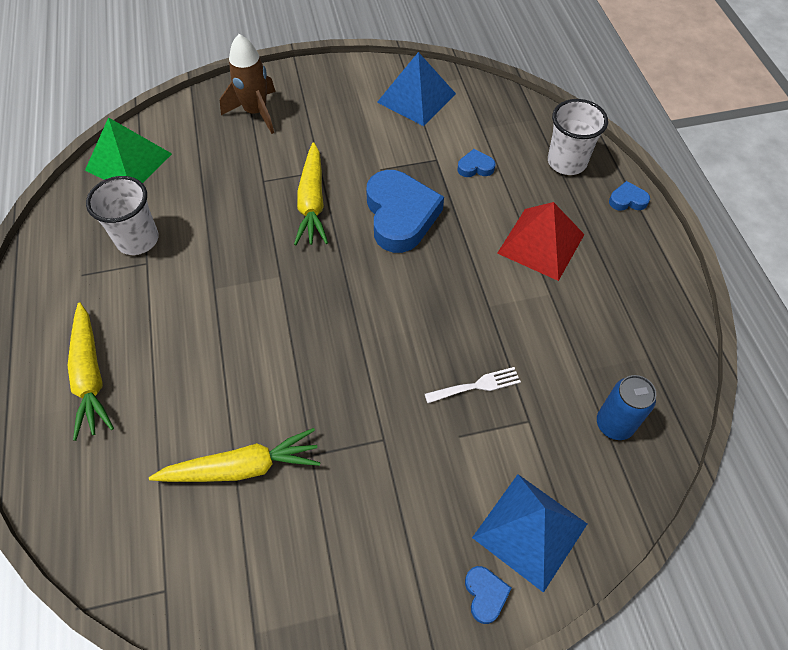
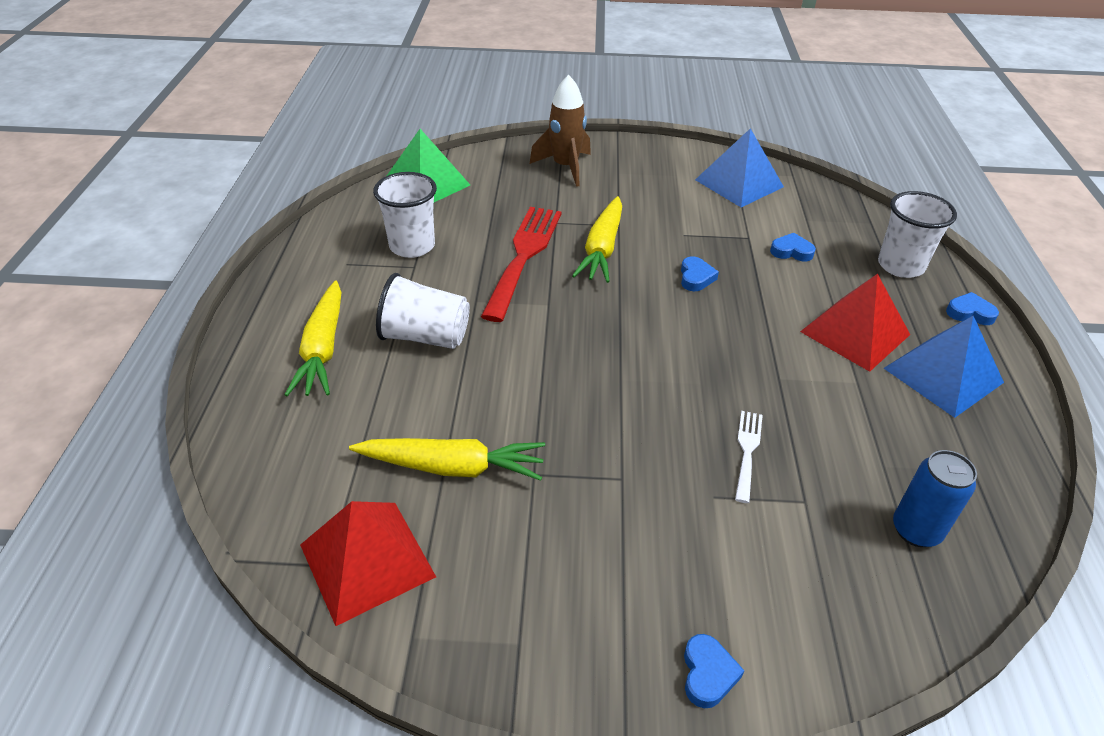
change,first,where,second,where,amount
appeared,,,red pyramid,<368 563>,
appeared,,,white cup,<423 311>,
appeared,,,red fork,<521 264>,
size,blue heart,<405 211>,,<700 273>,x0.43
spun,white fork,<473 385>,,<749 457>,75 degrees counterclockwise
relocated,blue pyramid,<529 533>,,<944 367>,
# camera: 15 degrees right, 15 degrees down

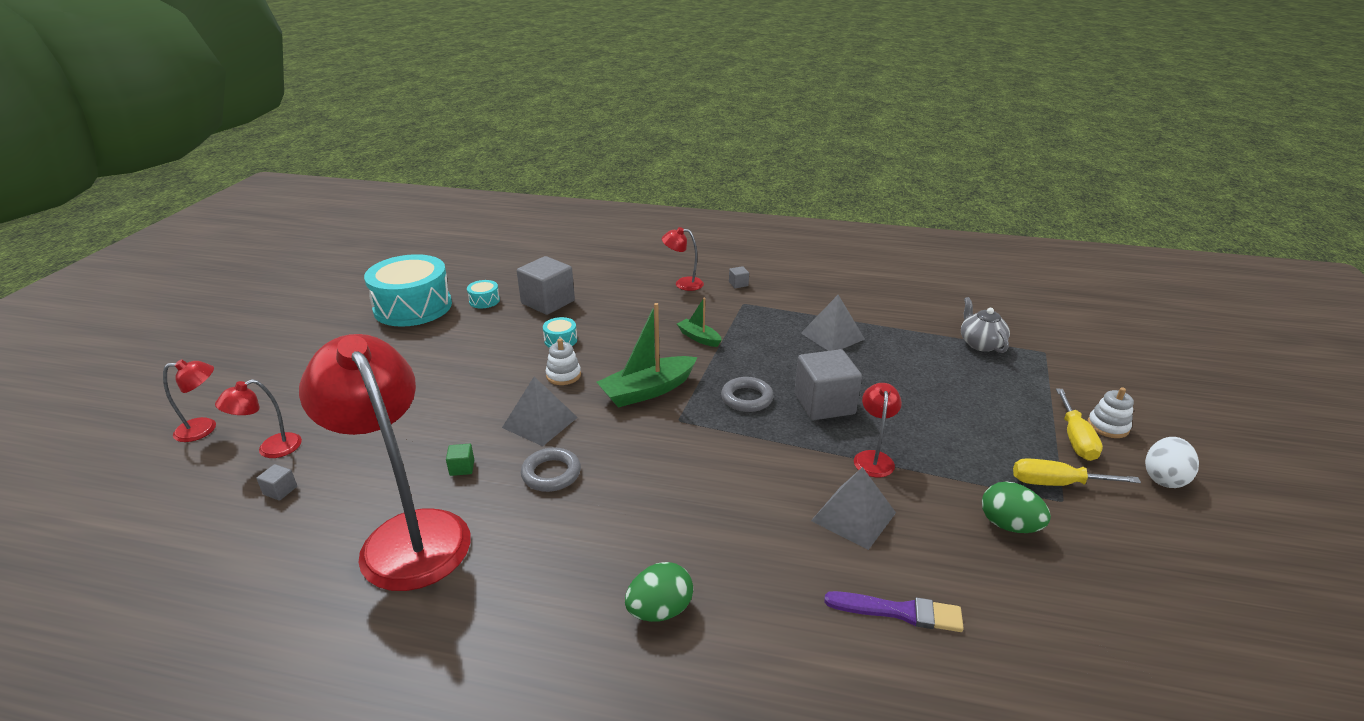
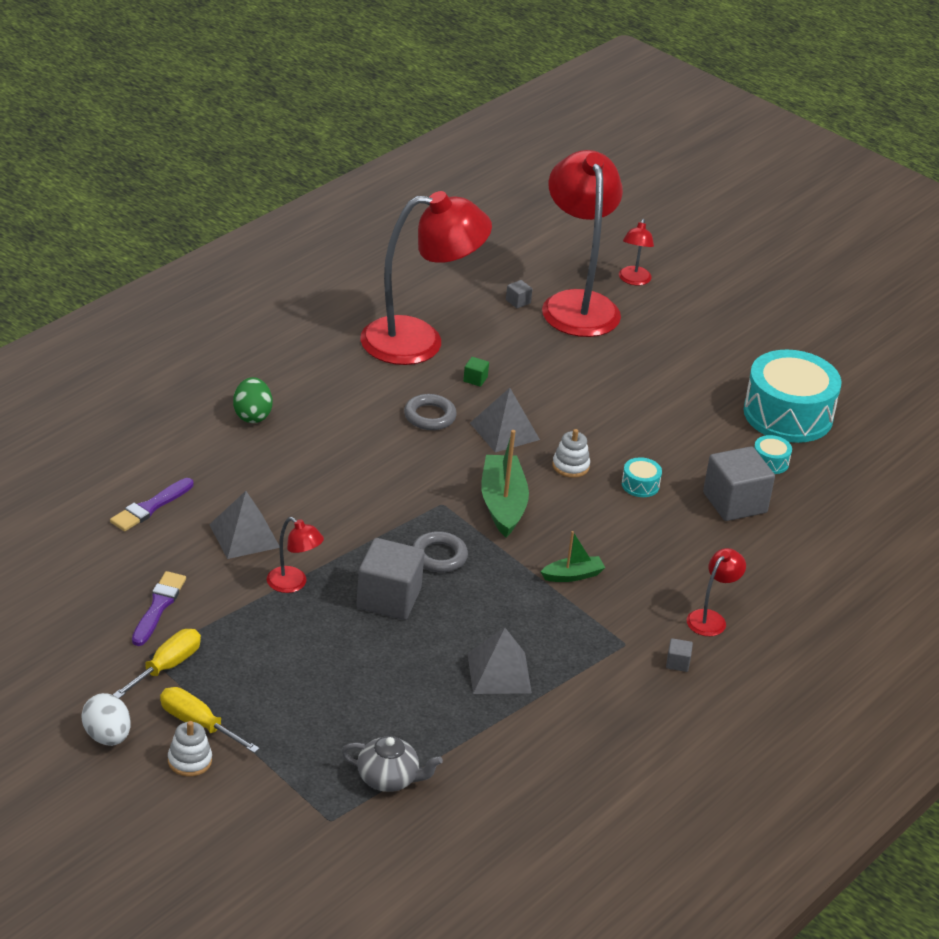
change,first,where,second,where,amount
exchanged,green egg,<1016 507>,purple brush,<159 608>,
size,red lamp,<258 418>,,<582 243>,x2.33
# camera: 115 degrees right, 5 degrees up

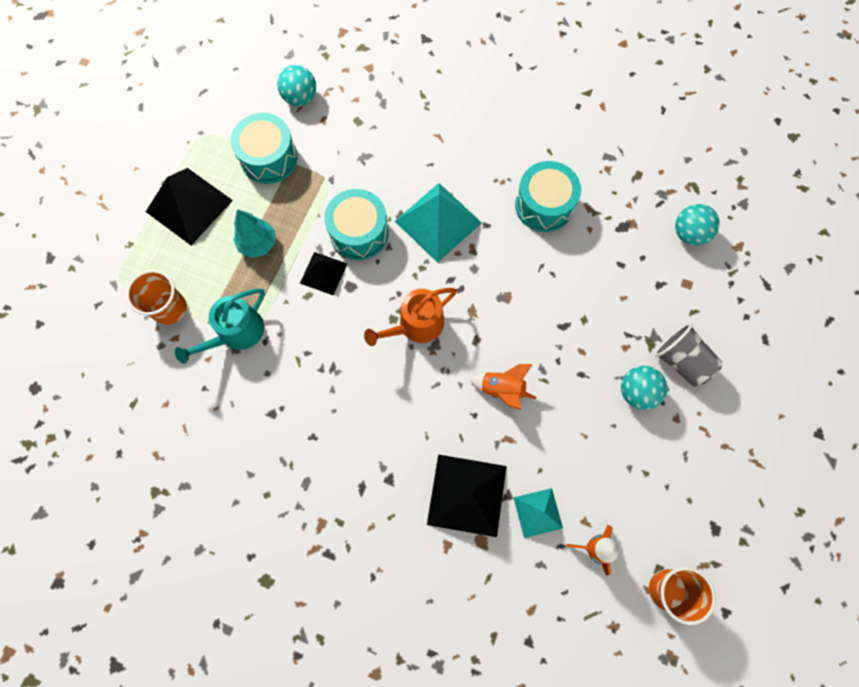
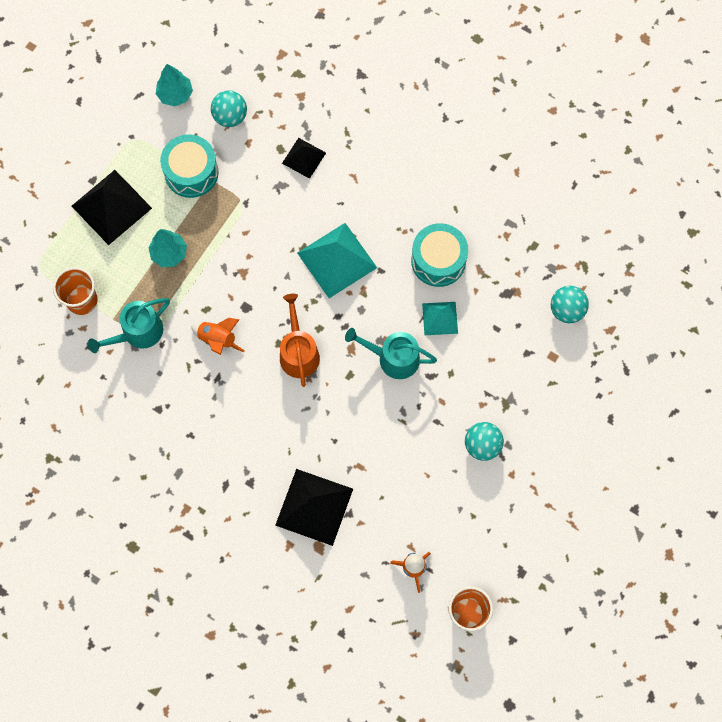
change,first,where,second,where,amount
appeared,,,turquoise tree,<174 85>,
relocated,orange rocket,<503 387>,,<218 336>,
spun,orange watering can,<410 317>,,<300 340>,105 degrees clockwise
relocated,black pyramid,<323 273>,,<304 158>,
appeared,,,turquoise watering can,<391 353>,
relocated,turquoise pyramid,<538 513>,,<440 318>,
missing,turquoise drum,<356 224>,,,
missing,grey cup,<688 355>,,,
# camera: 10 degrees right, 0 degrees up

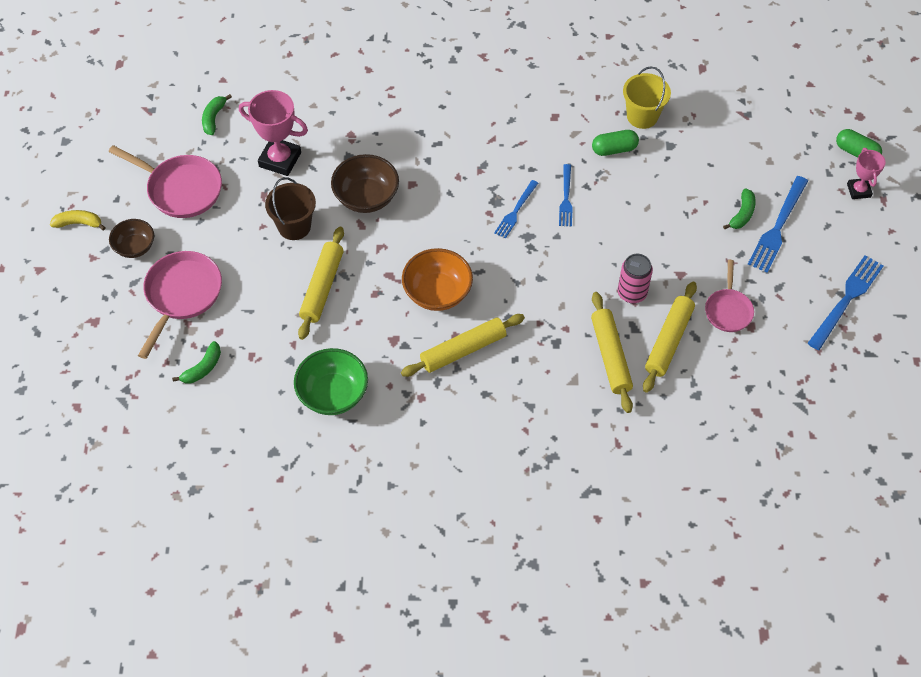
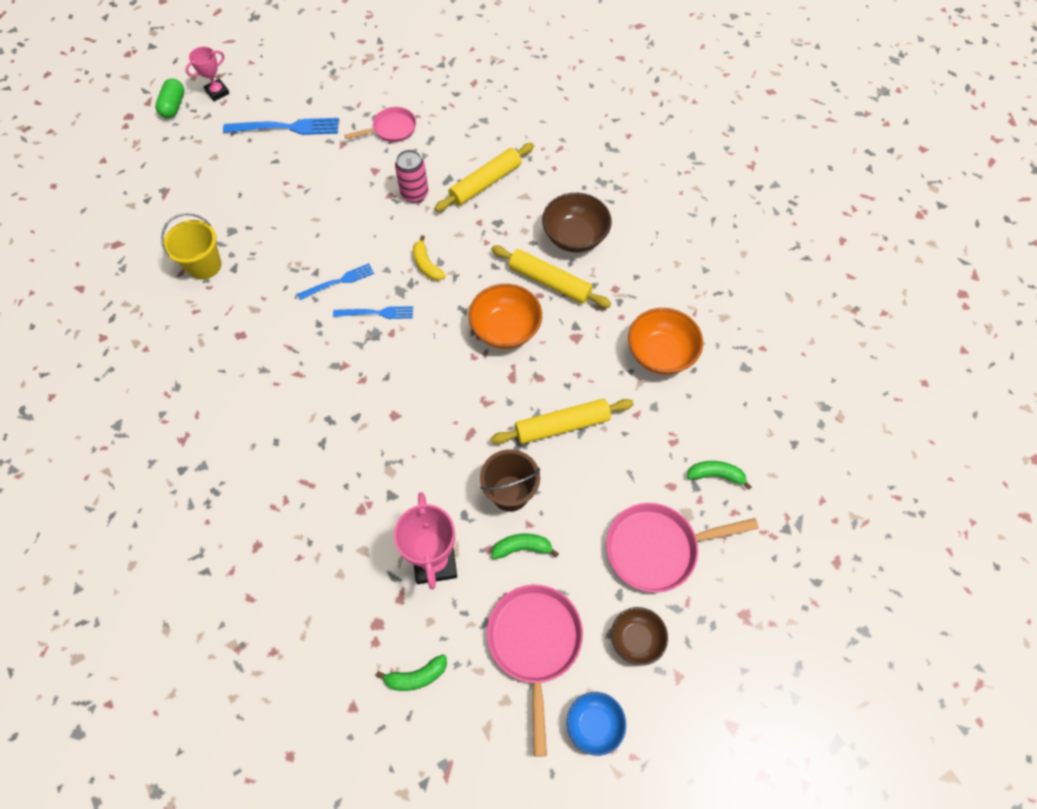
change,first,where,second,where,amount
relocated,yellow banana,<78 220>,,<429 257>,
relocated,green banana,<739 208>,,<525 546>,
relocated,brown bowl,<365 183>,,<577 223>,
appeared,,,blue bowl,<596 724>,
colour,green bowl,<331 381>,orange bowl,<665 341>,
missing,green capsule,<615 143>,,,
missing,yellow rolling pin,<670 337>,,,
missing,blue fork,<846 302>,,,
# camera: 120 degrees left, 5 degrees up

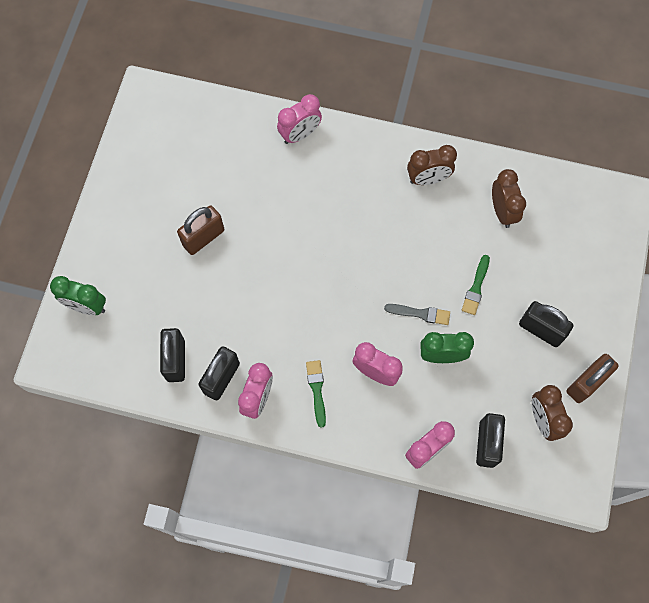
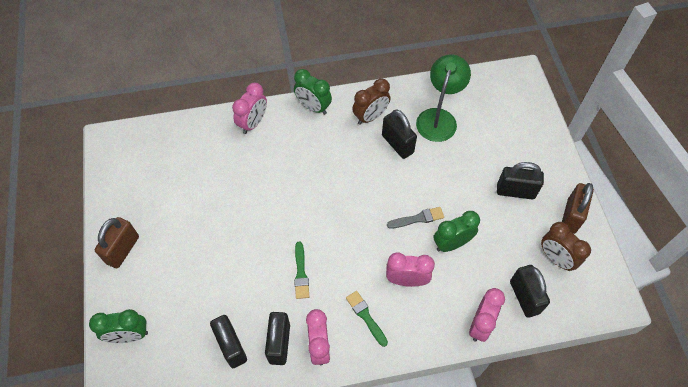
change,first,where,second,where,amount
relocated,brown padlock,<200 230>,,<117 242>,
appeared,,,green clock,<313 92>,
relocated,green brush,<476 285>,,<301 270>,
appeared,,,black padlock,<399 134>,
exchanged,brown clock,<509 198>,green lamp,<443 98>,
# camera: 25 degrees left, 10 degrees down

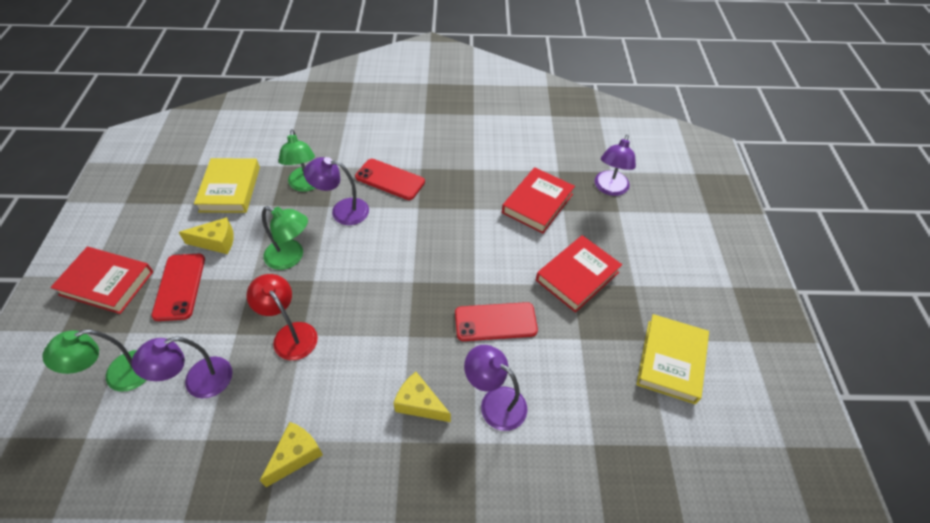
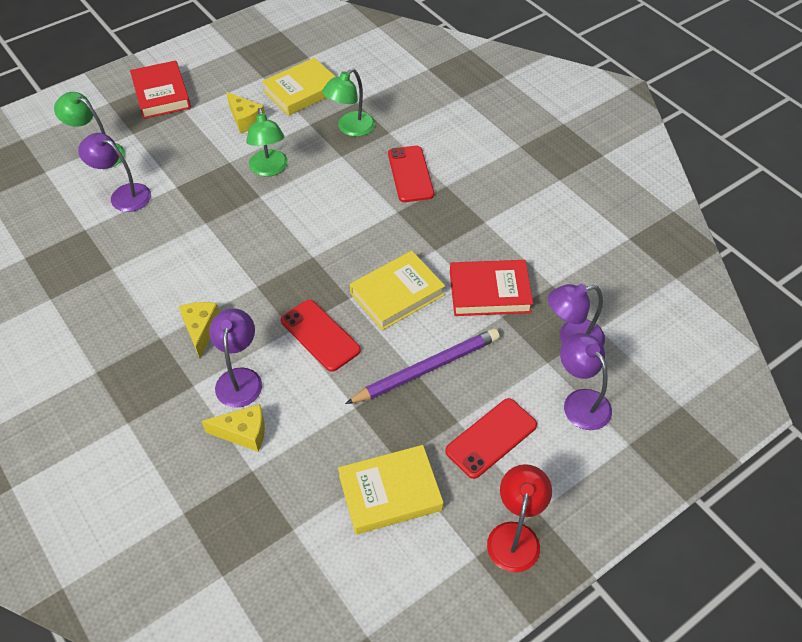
change,first,where,second,where,amount
relocated,yellow cheese,<291 454>,,<233 428>,
exchanged,red book,<579 274>,purple pencil,<422 366>,
appeared,,,yellow book,<397 290>,
relocated,red phone,<178 287>,,<491 438>,
relocated,red lamp,<282 317>,,<519 518>,
relocated,purple lamp,<336 191>,,<586 381>,
# camera: 55 degrees right, 0 degrees up

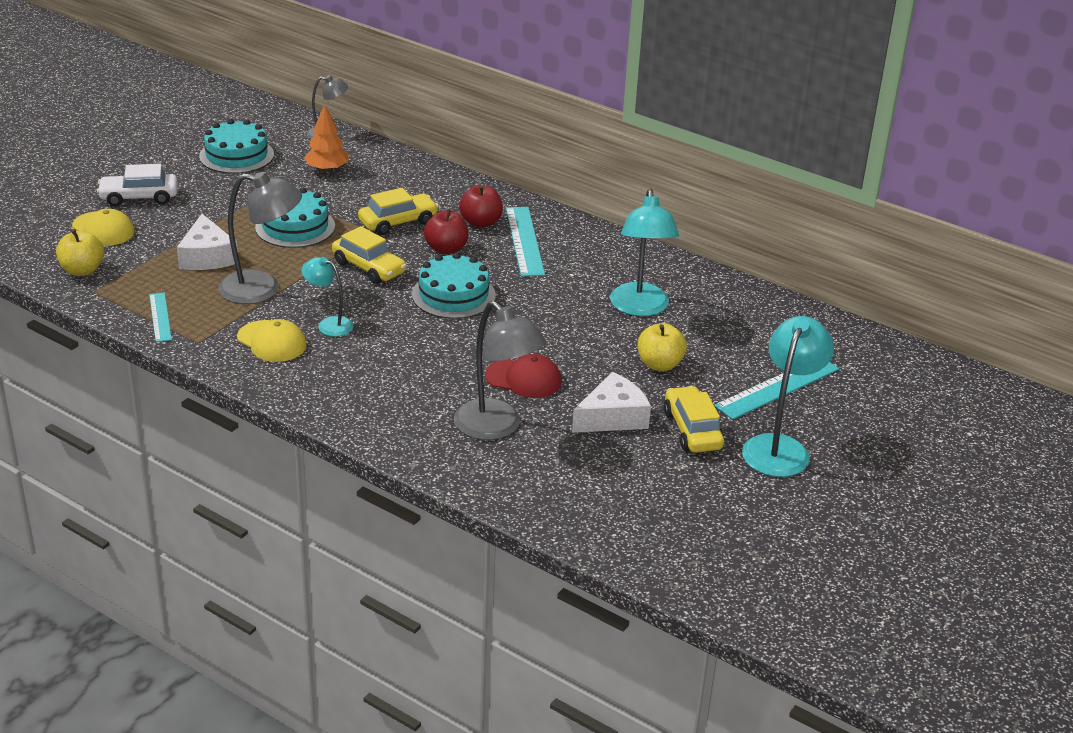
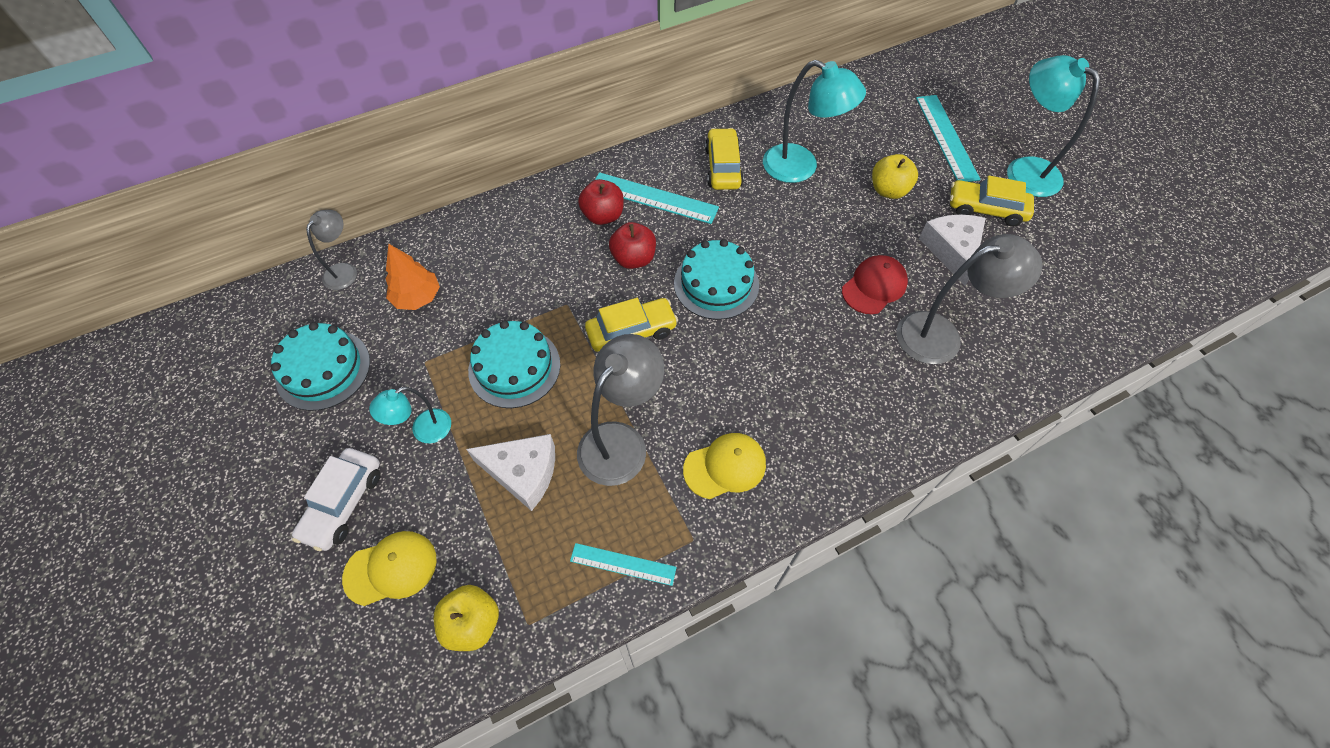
change,first,where,second,where,amount
relocated,turquoise lamp,<327 297>,,<410 415>,
relocated,yellow car,<398 211>,,<724 159>,
# camera: 60 degrees left, 25 degrees up

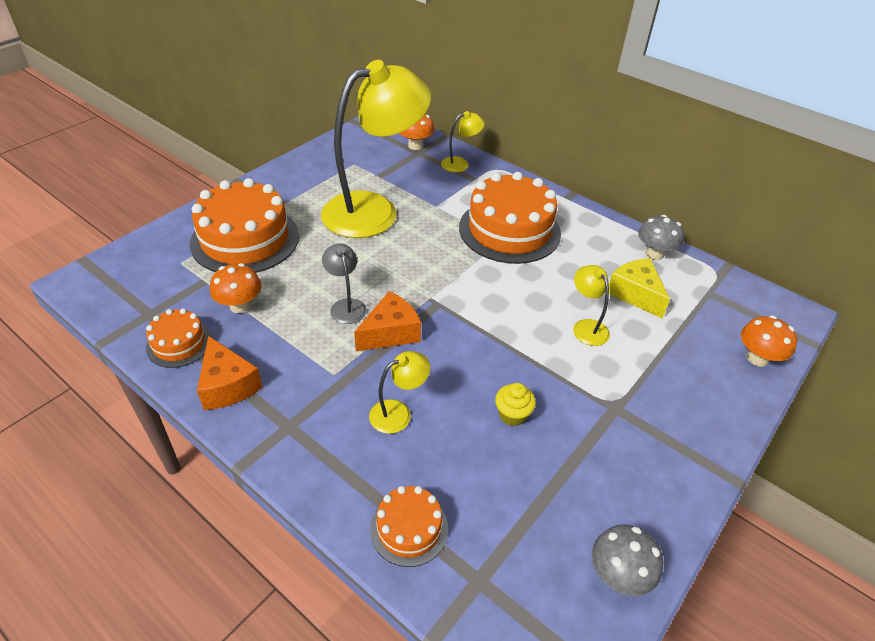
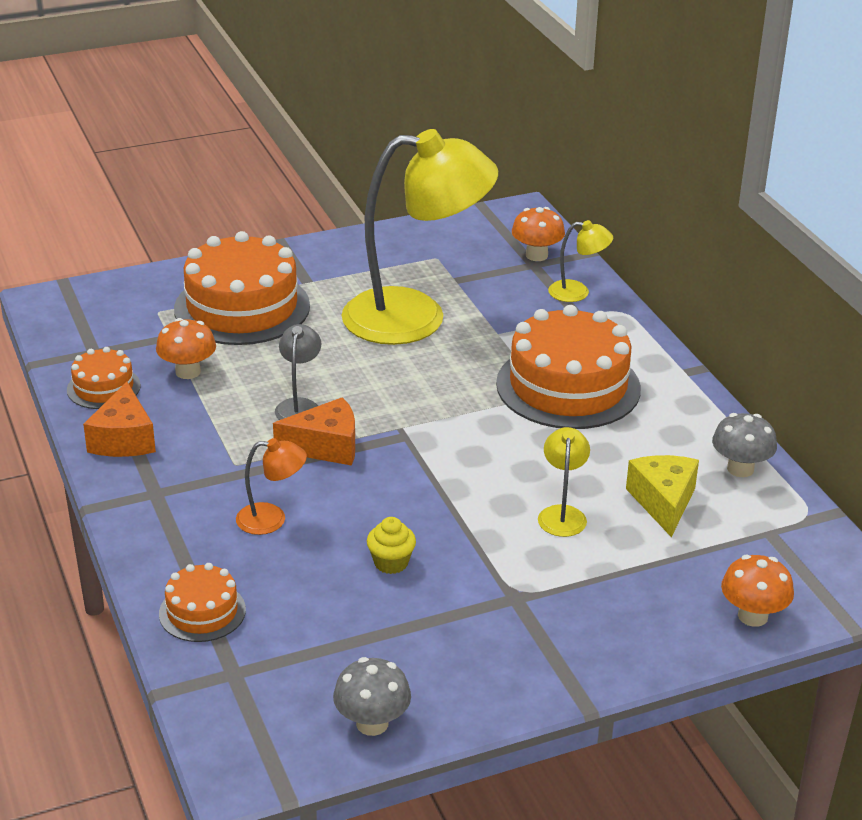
change,first,where,second,where,amount
colour,yellow lamp,<399 392>,orange lamp,<271 486>,
# camera: 30 degrees right, 10 degrees down

